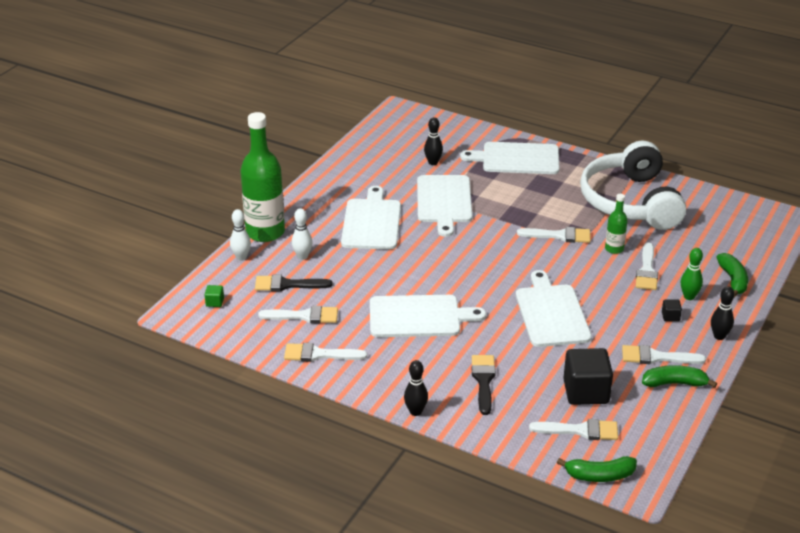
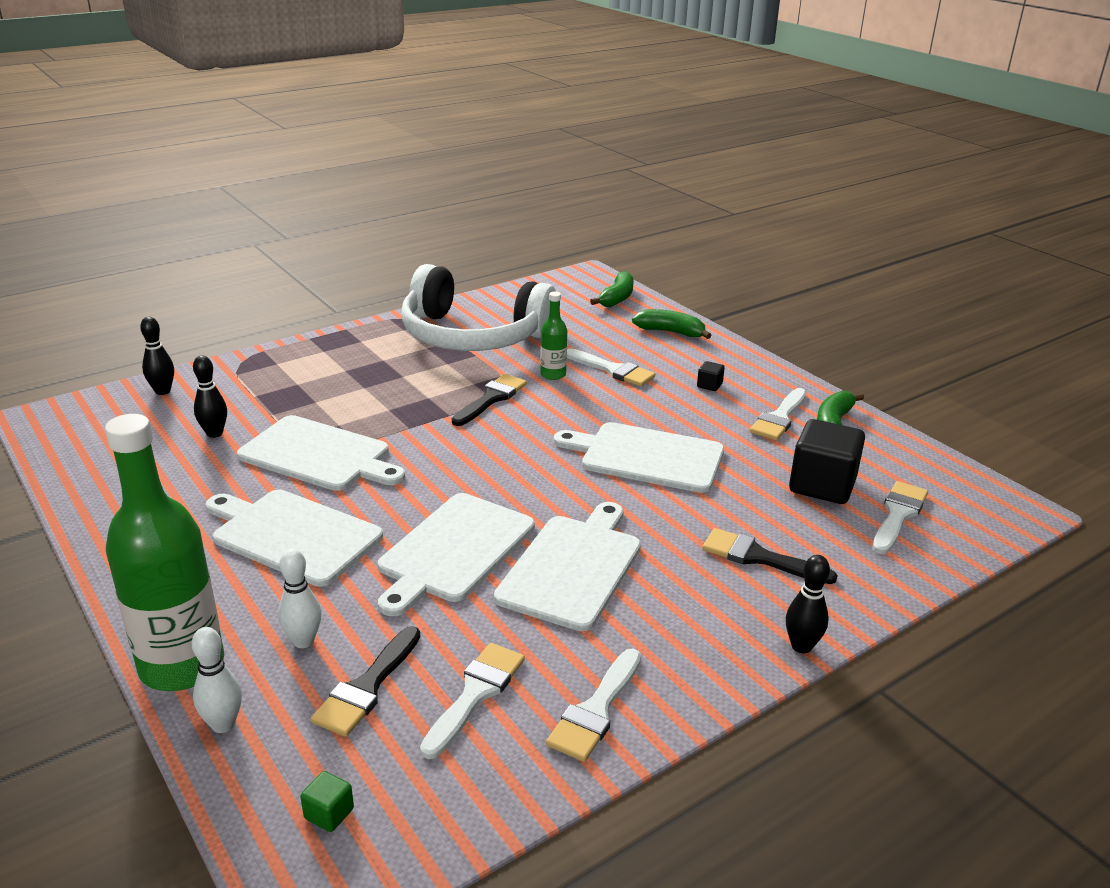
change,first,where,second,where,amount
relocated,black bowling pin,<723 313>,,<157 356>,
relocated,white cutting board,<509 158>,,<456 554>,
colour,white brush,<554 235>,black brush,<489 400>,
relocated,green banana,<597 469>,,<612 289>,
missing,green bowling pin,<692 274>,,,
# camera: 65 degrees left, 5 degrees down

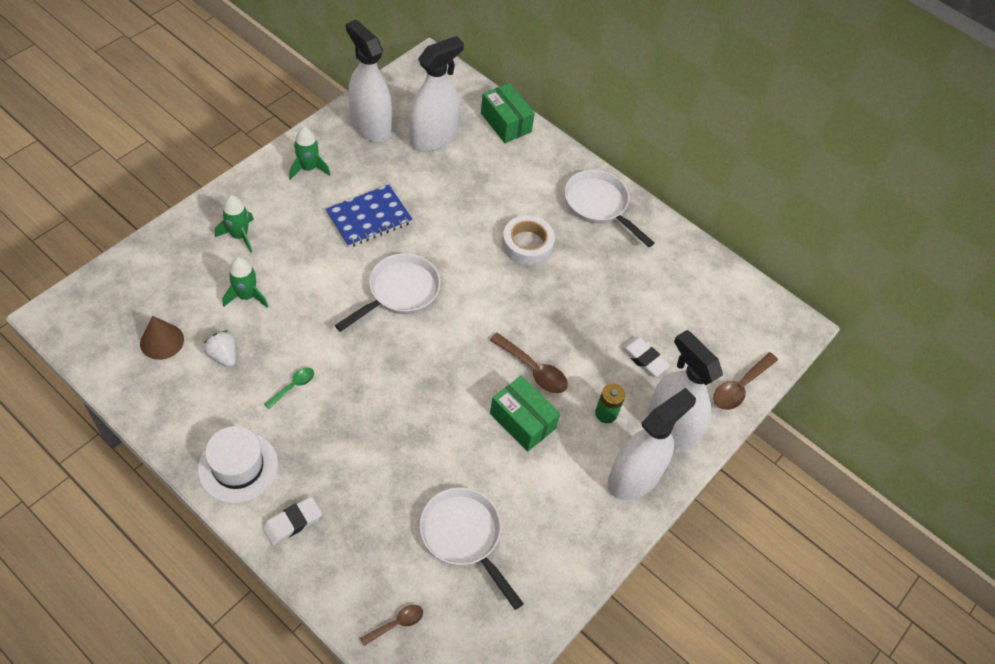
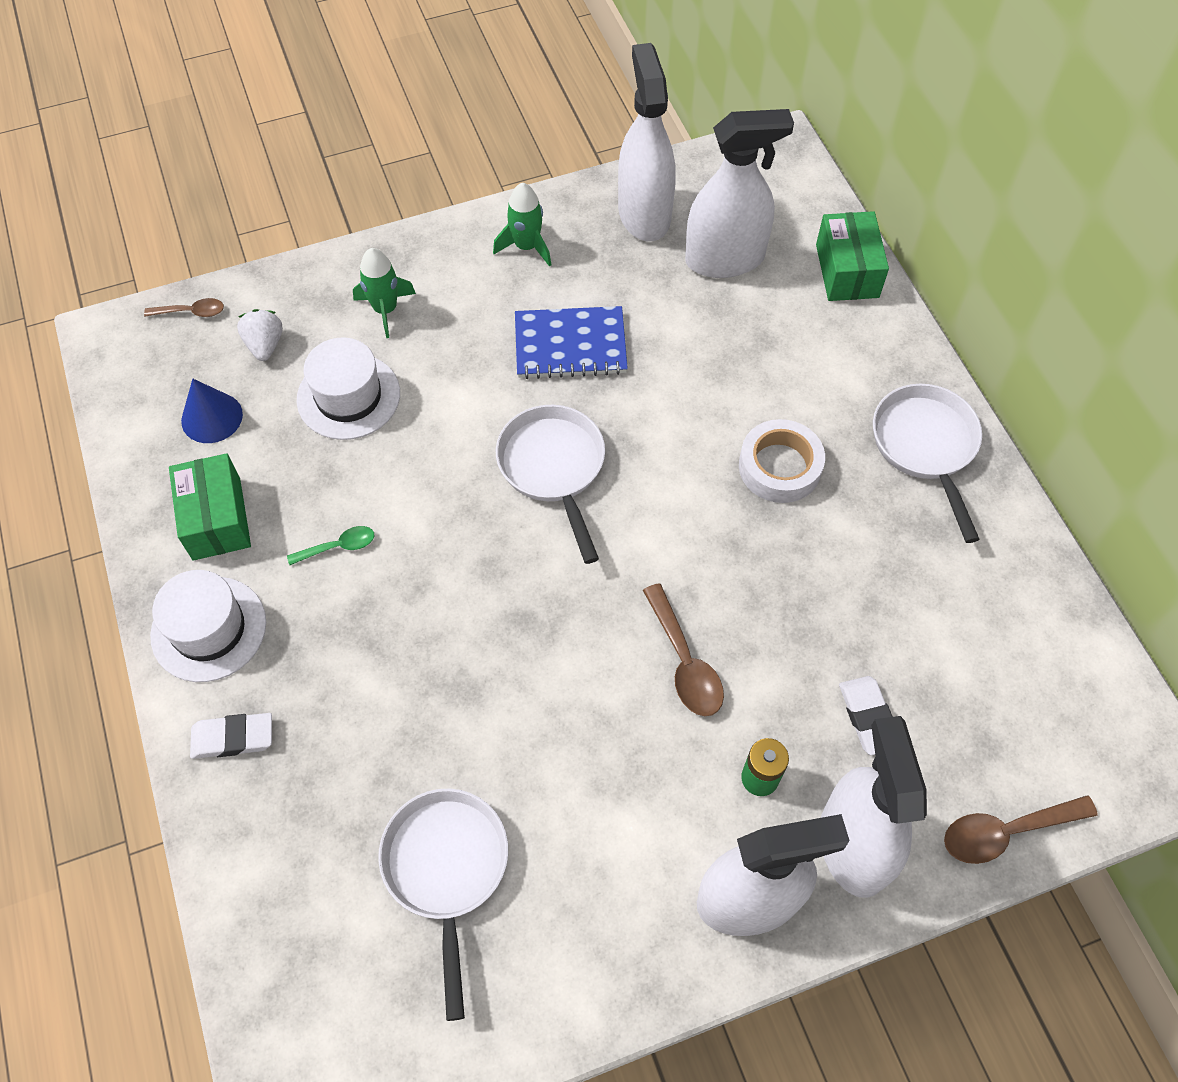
change,first,where,second,where,amount
relocated,brown spoon,<391 625>,,<184 307>,
relocated,green box,<525 413>,,<210 507>,
colour,brown cone,<162 338>,blue cone,<212 411>,
relocated,white strawberry,<220 348>,,<260 335>,
exchanged,green rocket,<245 282>,white hat,<348 388>,
spun,white pan,<388 292>,,<550 484>,90 degrees counterclockwise
# camera: 35 degrees right, 5 degrees up

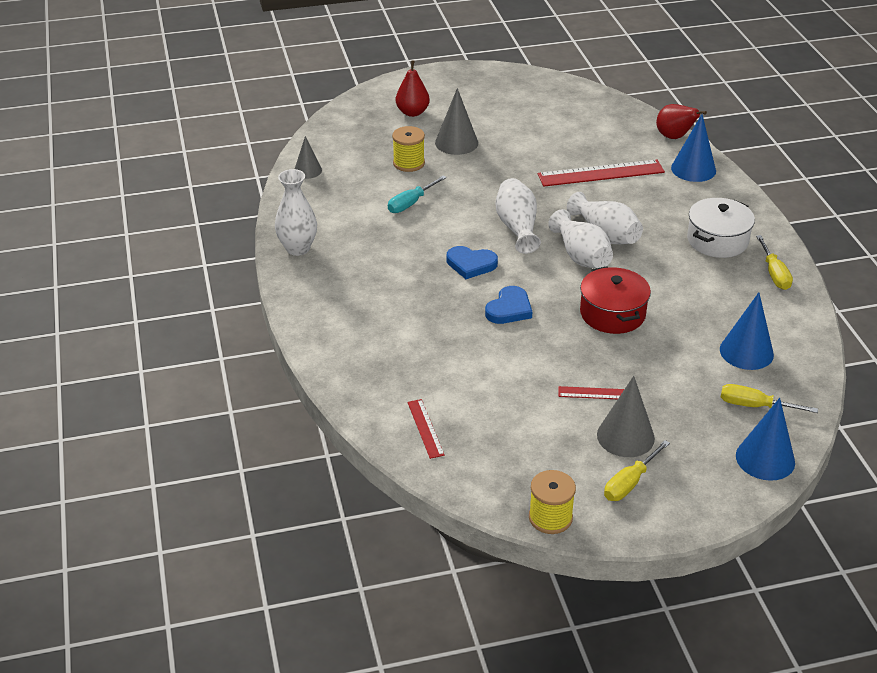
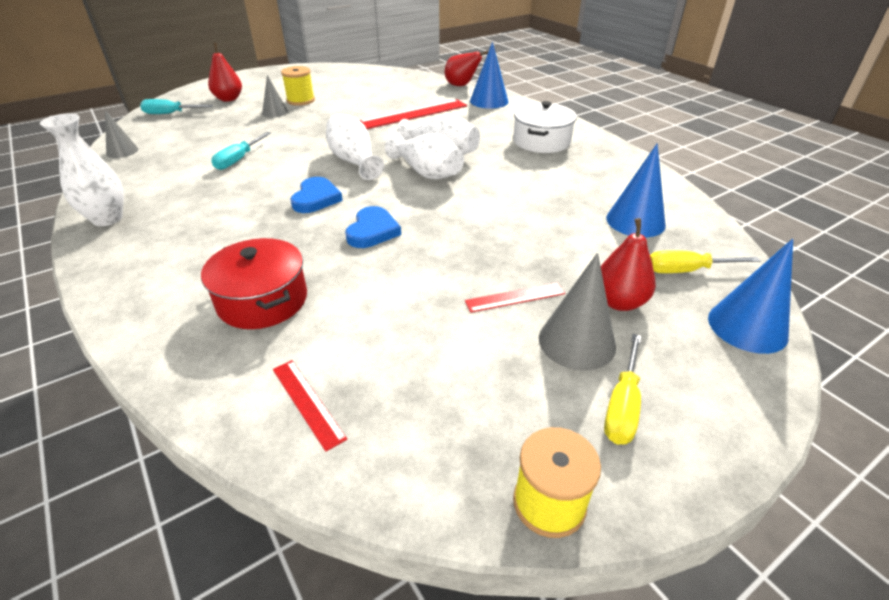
change,first,where,second,where,amount
appeared,,,turquoise screwdriver,<176 106>,
relocated,red pot,<615 300>,,<254 283>,
size,grey cone,<456 121>,,<275 96>,x0.63
relocated,yellow spool,<408 149>,,<298 86>,
spun,blue heart,<472 262>,,<316 195>,75 degrees counterclockwise
appeared,,,red pear,<628 264>,
missing,yellow screwdriver,<774 262>,,,
# camera: 20 degrees left, 0 degrees up

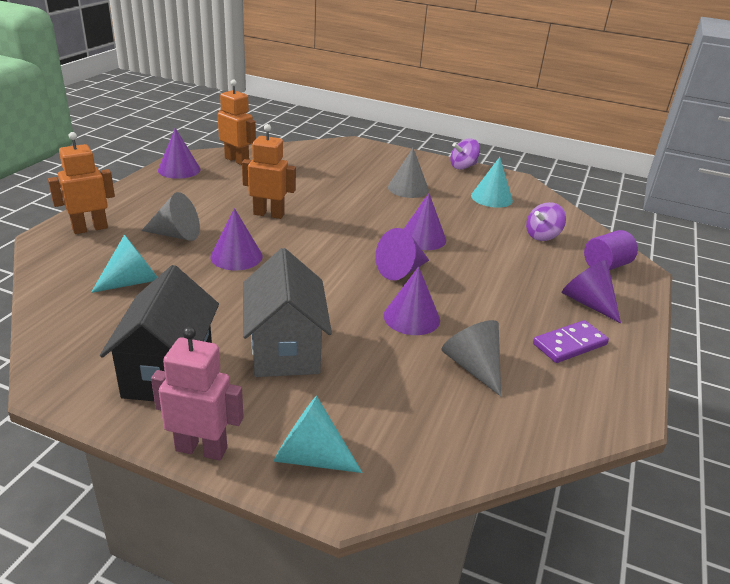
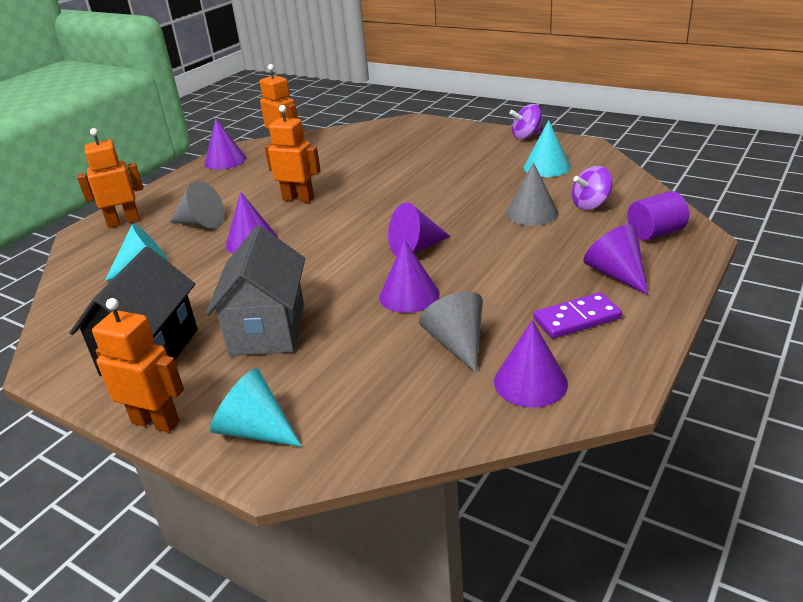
change,first,where,second,where,amount
colour,pink robot,<197 394>,orange robot,<138 365>,
relocated,purple cone,<425 221>,,<531 363>,
relocated,grey cone,<408 173>,,<532 194>,
# camera: 15 degrees right, 0 degrees up

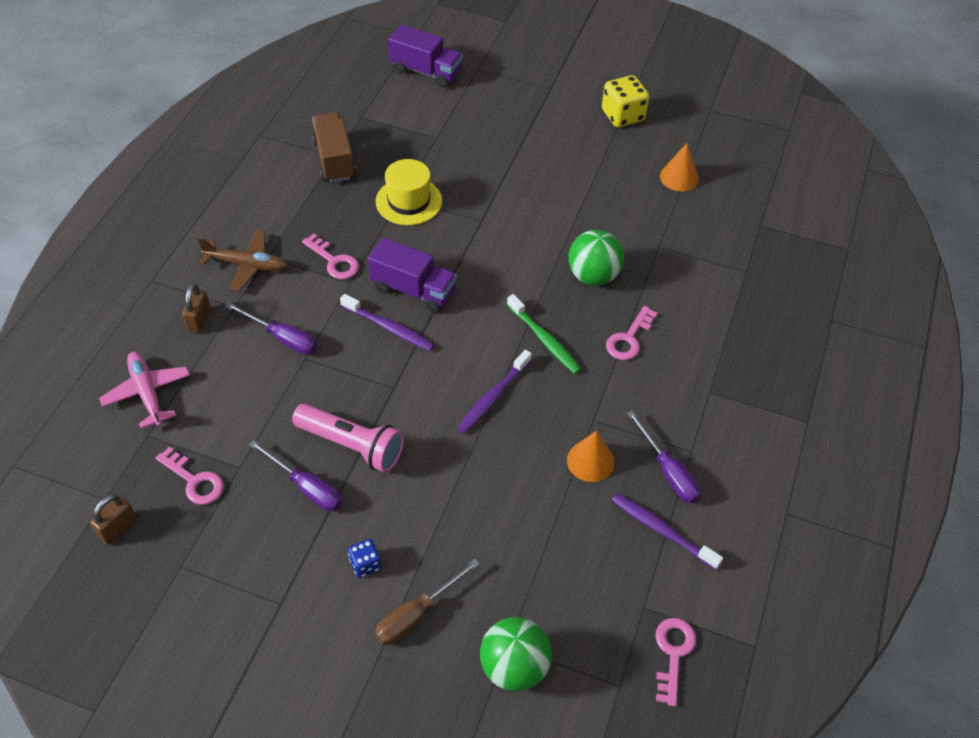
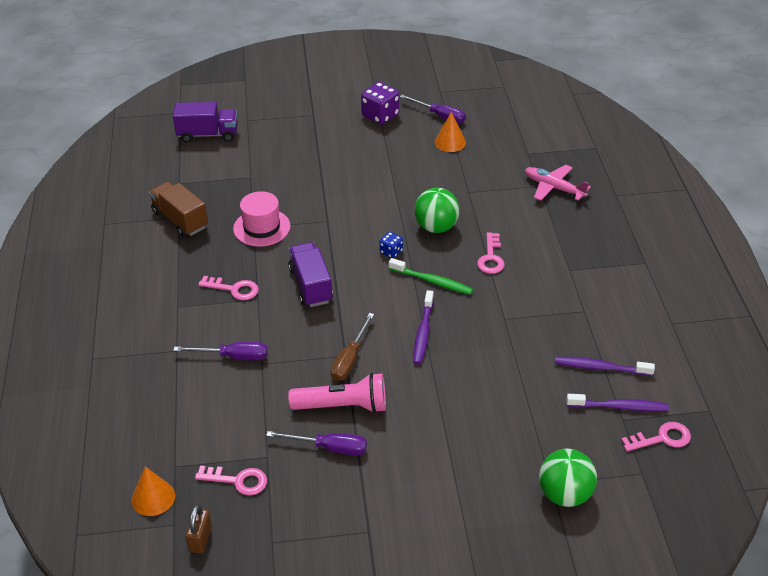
change,first,where,second,where,amount
relocated,orange cone,<590 456>,,<153 491>,
colour,yellow hat,<409 192>,pink hat,<262 219>,
spun,purple truck,<412 275>,,<310 274>,105 degrees counterclockwise
relocated,brown screwdriver,<427 602>,,<352 347>,
colour,yellow dice,<625 101>,purple dice,<380 103>,
relocated,blue dice,<364 558>,,<391 245>,
relocated,purple screwdriver,<664 456>,,<433 109>,
relocated,pink plane,<144 390>,,<558 183>,
relocated,purple toothbrush,<387 322>,,<617 402>,
spun,pink key,<675 662>,,<656 436>,90 degrees clockwise
missing,brown padlock,<196 308>,,,
missing,brown plane,<243 260>,,,
# camera: 25 degrees left, 10 degrees down

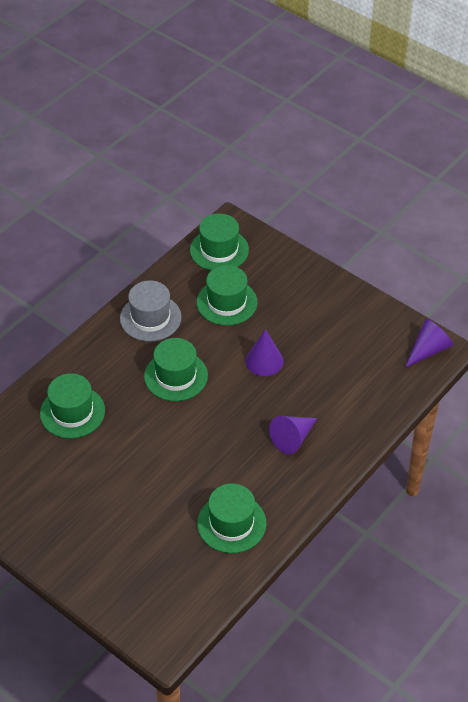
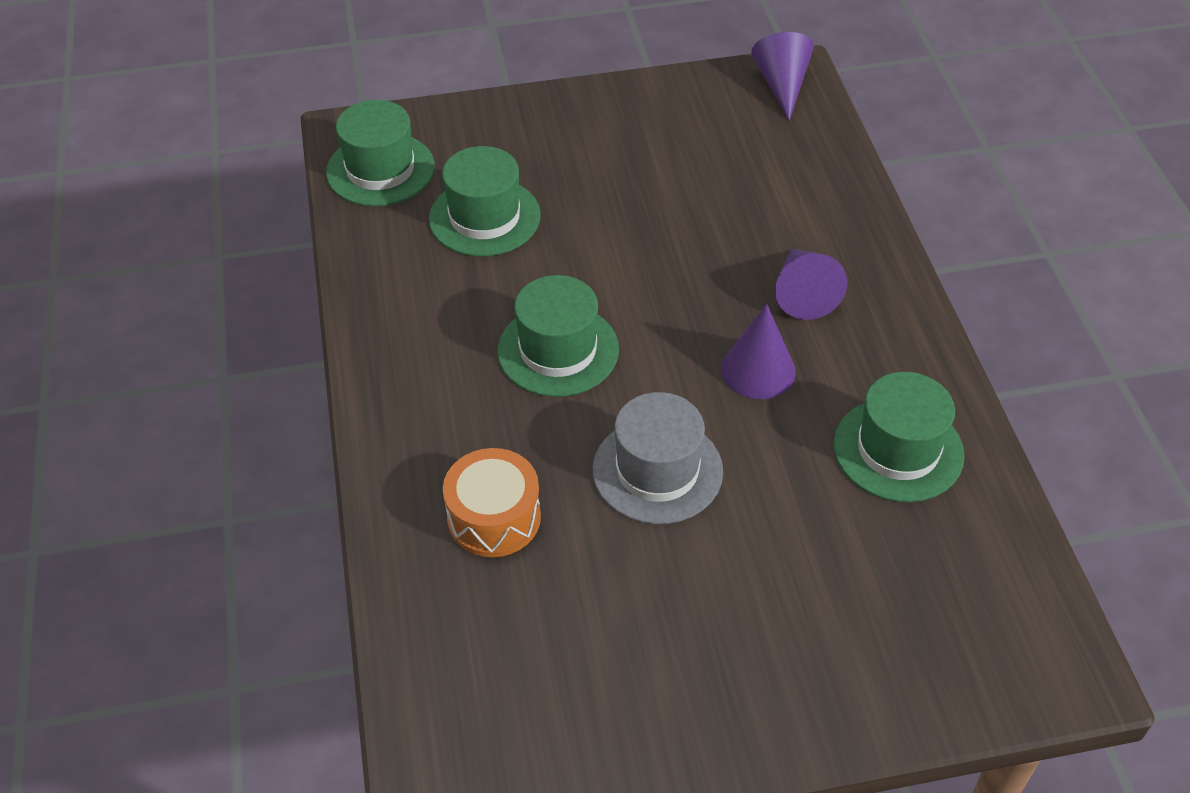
change,first,where,second,where,amount
exchanged,green hat,<72 405>,orange drum,<492 502>,
relocated,grey hat,<151 311>,,<658 458>,
relocated,purple cone,<264 352>,,<758 351>,
# camera: 50 degrees left, 0 degrees up

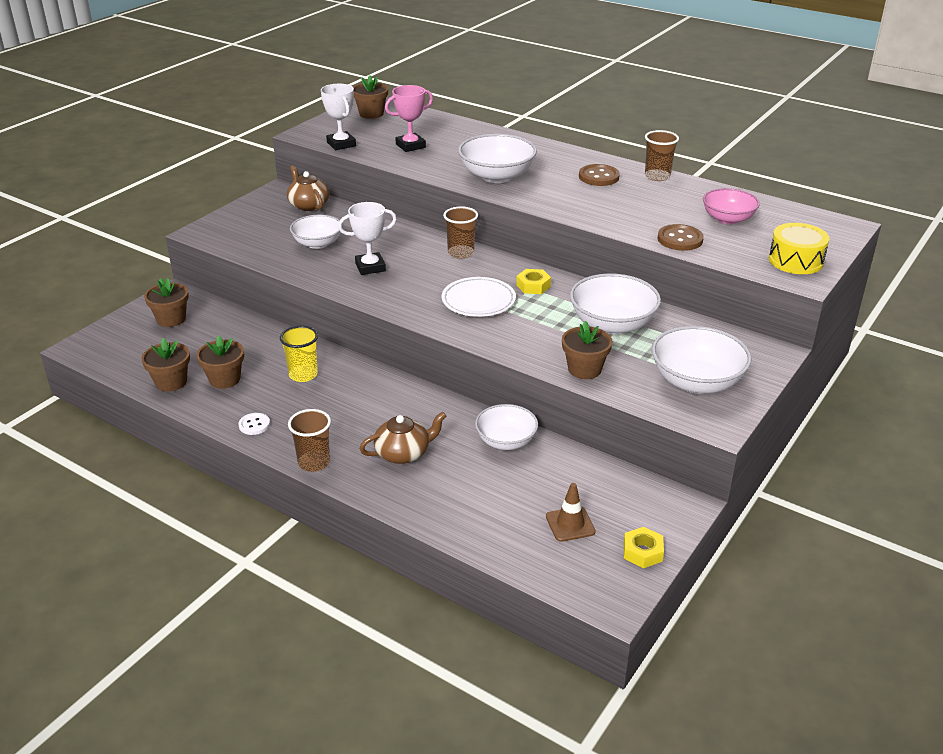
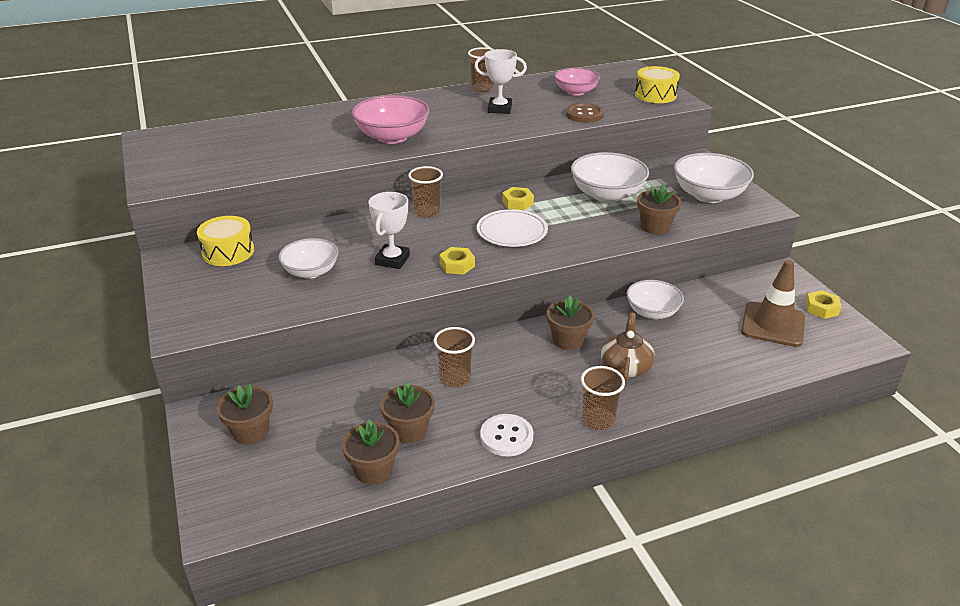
change,first,where,second,where,amount
exchanged,brown teapot,<308 188>,yellow drum,<225 241>,
colour,white bowl,<497 158>,pink bowl,<390 119>,
colour,yellow cup,<299 354>,brown cup,<454 357>,
appeared,,,yellow nut,<457 261>,
relocated,white trophy,<338 117>,,<501 81>,
size,white button,<254 424>,,<506 435>,x1.56
relocated,brown flower pot,<370 97>,,<570 323>,
size,brown traffic cone,<571 512>,,<773 303>,x1.70
missing,pink trophy,<409 118>,,,
missing,brown button,<599 175>,,,
# camera: 55 degrees left, 0 degrees up

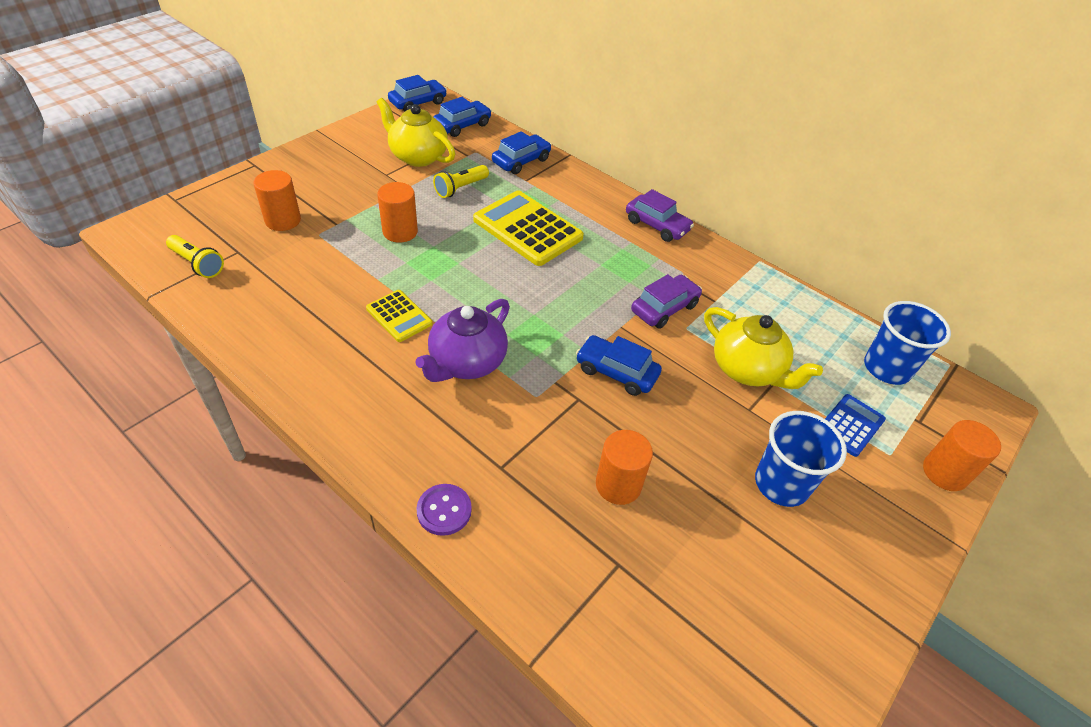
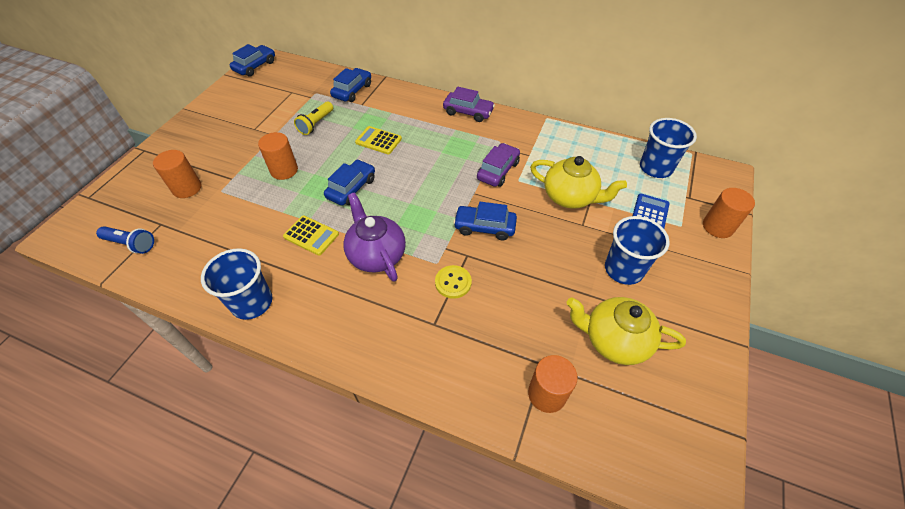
change,first,where,second,where,amount
colour,yellow flashlight,<195 256>,blue flashlight,<125 240>,
appeared,,,blue cup,<236 284>,
relocated,blue car,<462 117>,,<349 182>,
spun,purple teapot,<462 340>,,<374 237>,135 degrees clockwise
size,yellow calculator,<528 228>,,<378 140>,x0.54
appeared,,,yellow button,<453 282>,
relocated,orange cylinder,<624 467>,,<553 384>,
relocated,yellow teapot,<415 132>,,<626 331>,
missing,purple button,<444 510>,,,
# camera: 15 degrees left, 5 degrees up

